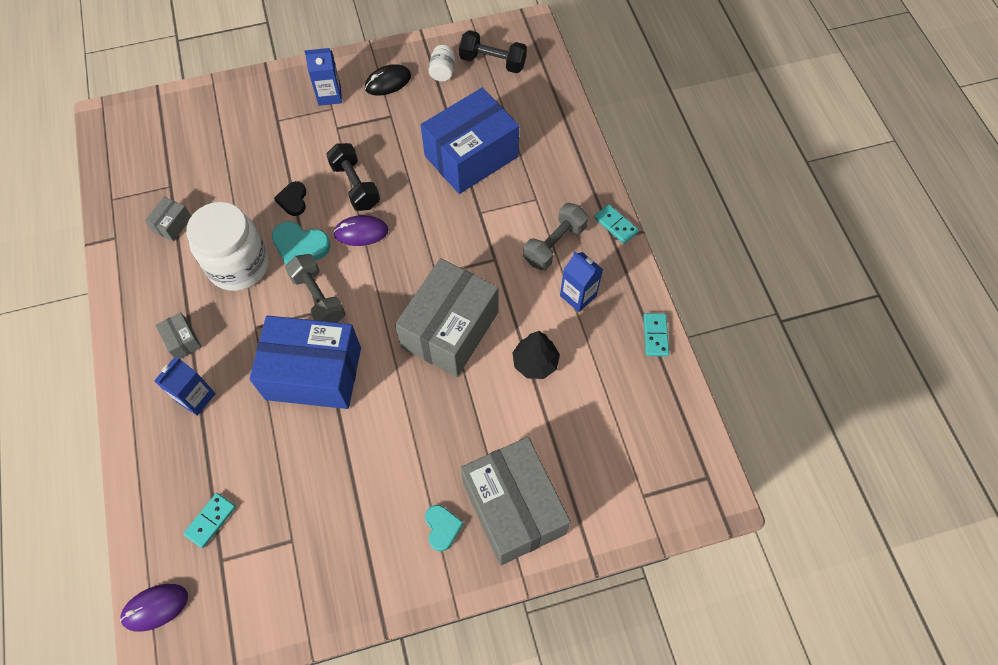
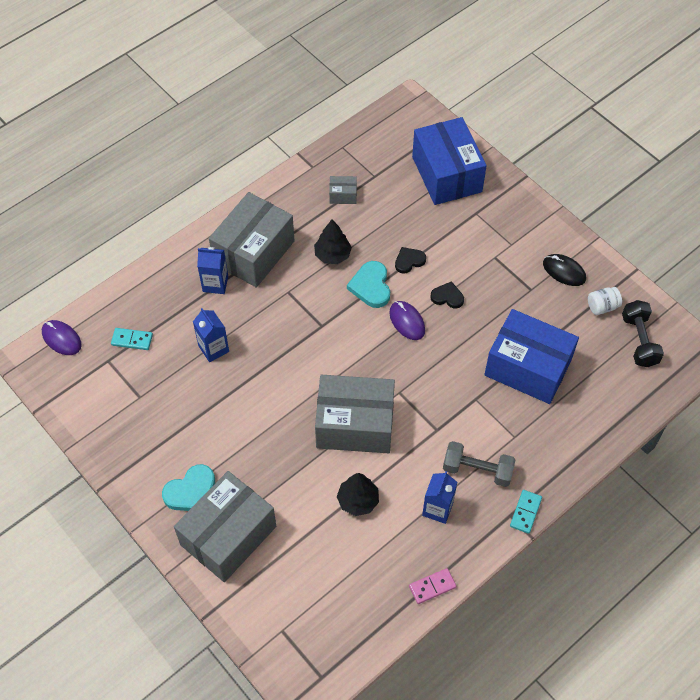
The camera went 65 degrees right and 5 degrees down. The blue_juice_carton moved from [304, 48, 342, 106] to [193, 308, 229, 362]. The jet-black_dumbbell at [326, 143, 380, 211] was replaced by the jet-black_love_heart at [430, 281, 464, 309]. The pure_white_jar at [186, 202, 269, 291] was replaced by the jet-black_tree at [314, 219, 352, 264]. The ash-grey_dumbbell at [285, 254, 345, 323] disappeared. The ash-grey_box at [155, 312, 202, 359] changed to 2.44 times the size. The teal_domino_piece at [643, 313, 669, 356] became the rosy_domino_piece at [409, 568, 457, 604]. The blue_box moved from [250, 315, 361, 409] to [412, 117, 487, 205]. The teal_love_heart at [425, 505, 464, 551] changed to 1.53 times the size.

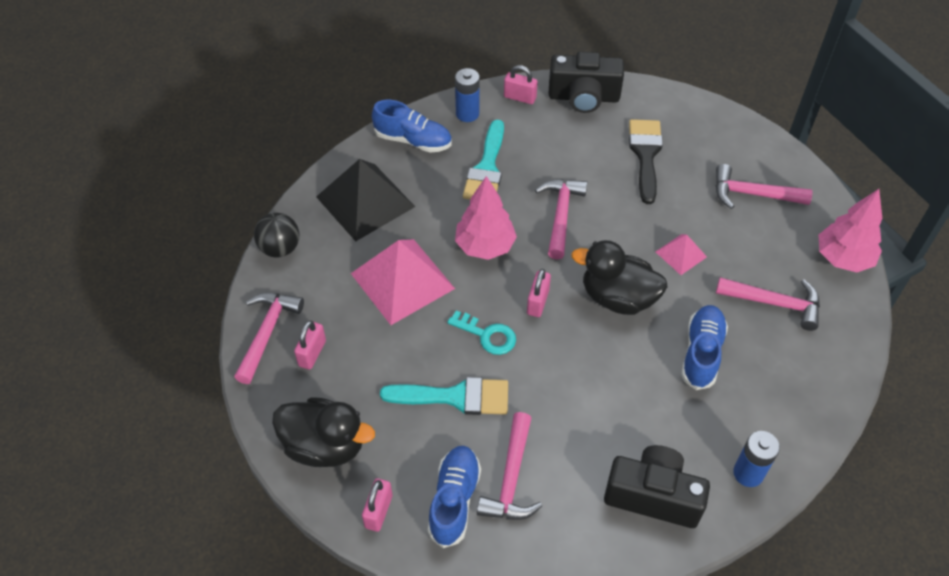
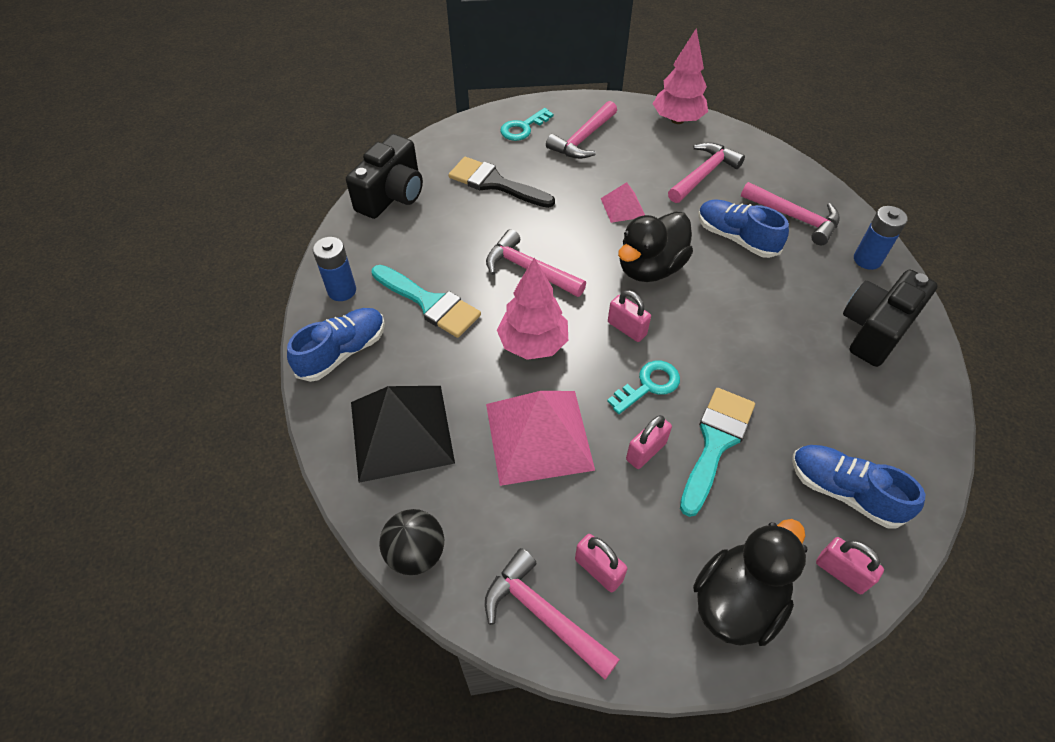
The camera went 65 degrees left and 0 degrees up. The rosy_small_lock moved from [504, 65, 538, 104] to [626, 415, 672, 469]. The rosy_carpenter's_hammer moved from [477, 412, 542, 520] to [741, 182, 840, 245]. The teal_latchkey at [500, 108, 553, 141] appeared.

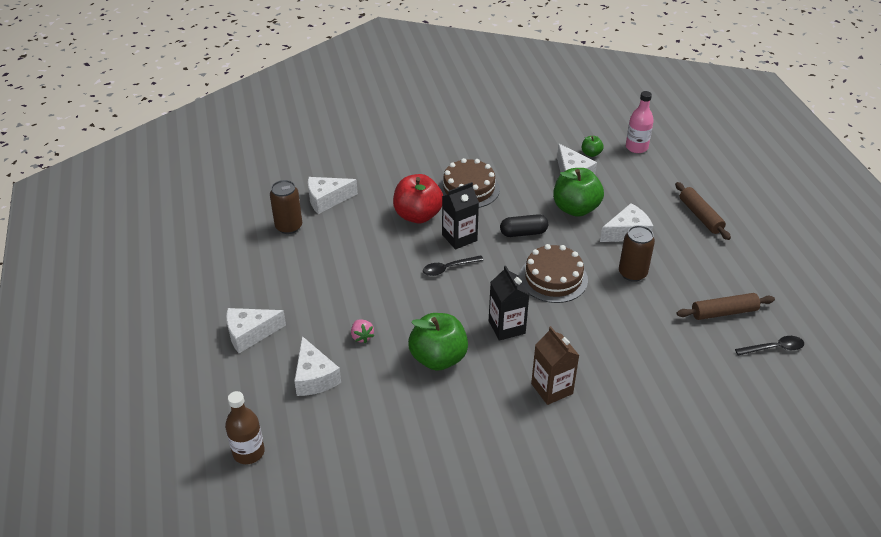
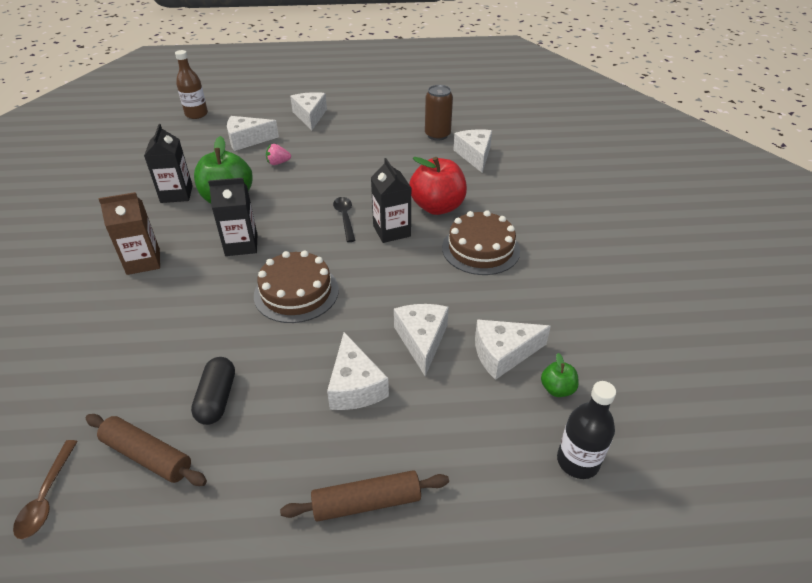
The camera went 100 degrees right and 0 degrees up. The rosy_flask at [626, 91, 654, 153] became the jet-black_flask at [557, 381, 616, 479]. The leaf-green_toy_apple at [553, 168, 604, 217] was replaced by the pure_white_cheese at [394, 304, 449, 376]. The jet-black_capsule moved from [500, 214, 548, 237] to [191, 357, 235, 425]. The brown_can at [619, 225, 655, 282] disappeared. The brown_pastry_roller at [677, 293, 775, 320] turned 60 degrees counterclockwise. The jet-black_tablespoon at [735, 336, 804, 356] became the brown_tablespoon at [13, 440, 78, 539]. The jet-black_juice_carton at [144, 124, 193, 203] appeared.

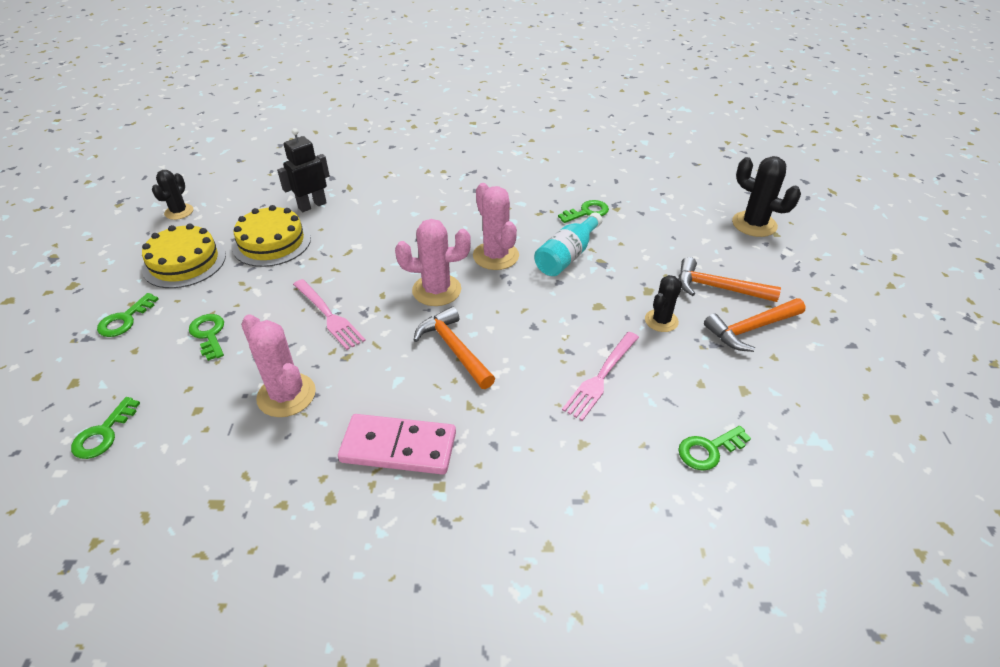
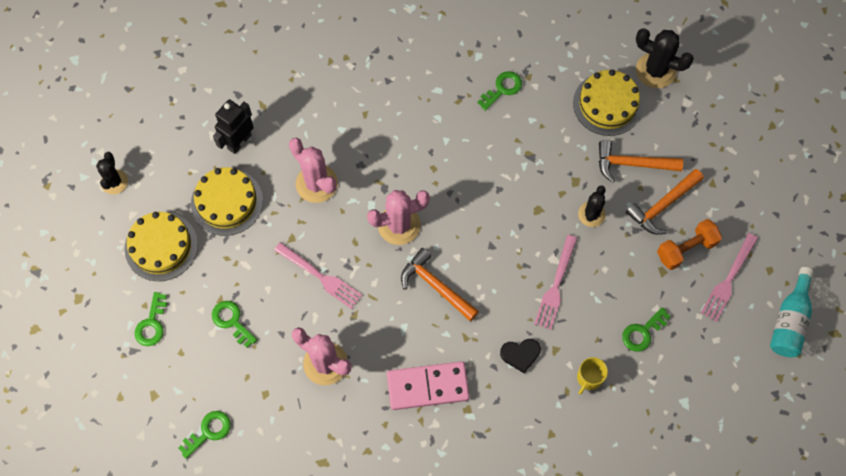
The camera went 15 degrees left and 25 degrees up. The rosy_cactus moved from [473, 183, 519, 270] to [289, 138, 338, 203]. The teal_flask moved from [534, 212, 603, 276] to [770, 267, 814, 357]. The leaf-green_latchkey at [71, 397, 140, 459] turned 135 degrees counterclockwise. The golden_cake at [573, 69, 643, 136] appeared. The bright_orange_dumbbell at [657, 219, 722, 270] appeared. The rosy_dinner_fork at [701, 233, 758, 322] appeared. The jet-black_love_heart at [500, 339, 541, 373] appeared. The golden_coffee_mug at [577, 357, 608, 395] appeared.

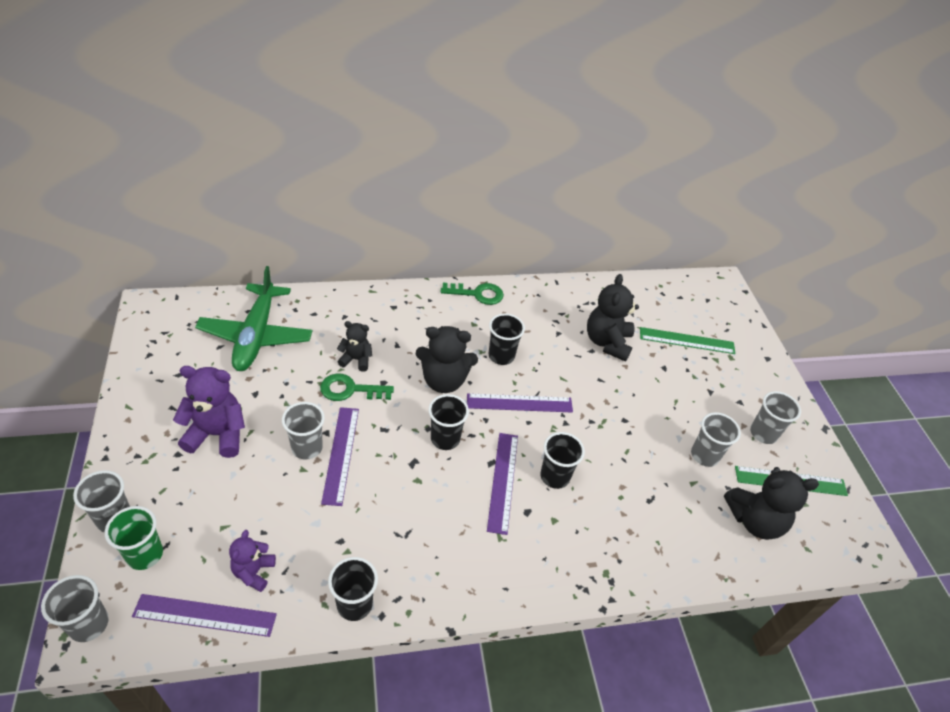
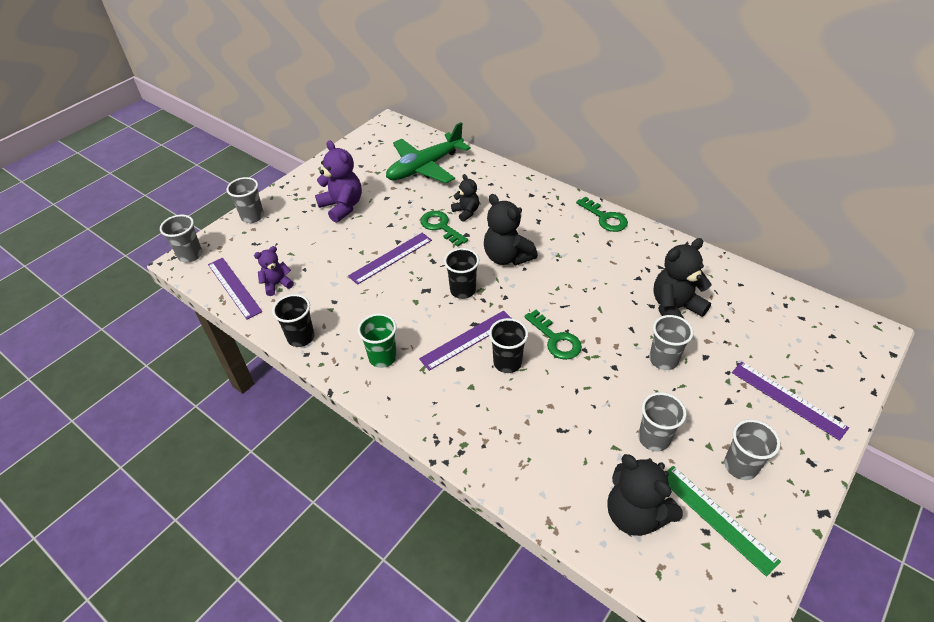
The camera went 55 degrees right and 0 degrees up. The jet-black_beaker at [489, 313, 525, 365] disappeared. The leaf-green_ruler at [640, 327, 736, 354] disappeared. The violet_ruler moved from [467, 393, 573, 413] to [732, 362, 849, 441]. The ash-grey_beaker moved from [282, 402, 325, 460] to [649, 315, 693, 370]. The leaf-green_beaker moved from [105, 506, 163, 570] to [358, 314, 397, 368]. The leaf-green_latchkey at [524, 310, 582, 360] appeared.

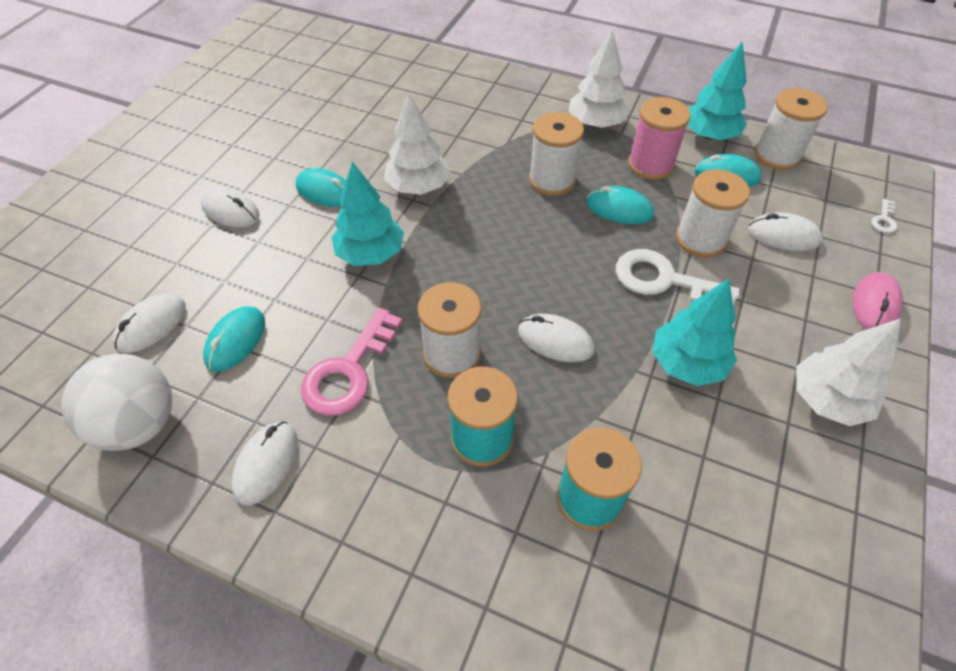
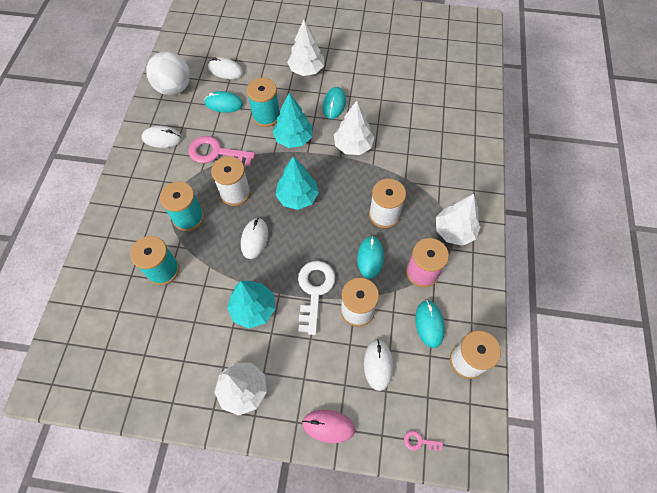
The camera went 75 degrees right and 10 degrees up. The teal_tree moved from [687, 41, 747, 140] to [276, 156, 319, 210]. The pure_white_PC_mouse at [201, 186, 260, 228] was replaced by the pure_white_tree at [287, 20, 324, 76]. The pure_white_latchkey at [871, 199, 897, 233] became the rosy_latchkey at [404, 430, 443, 451]. The teal_reel_of_thread at [247, 78, 280, 127] appeared.

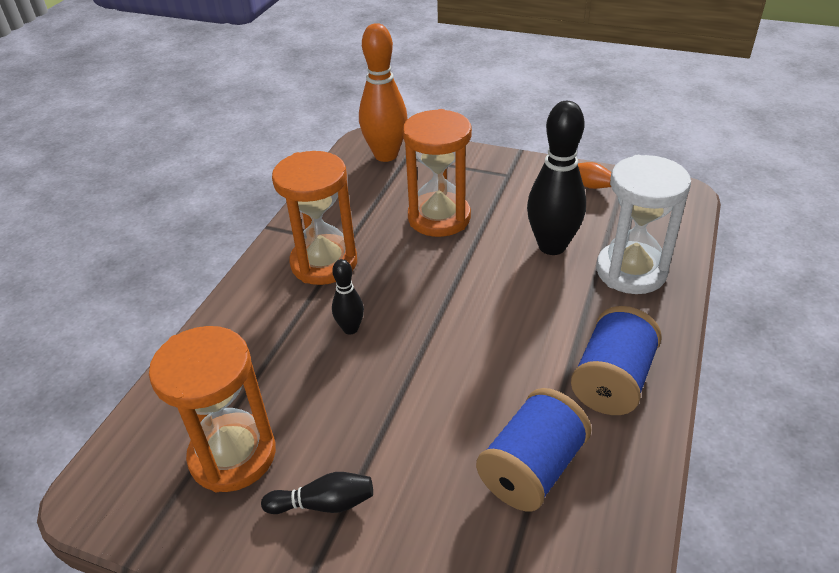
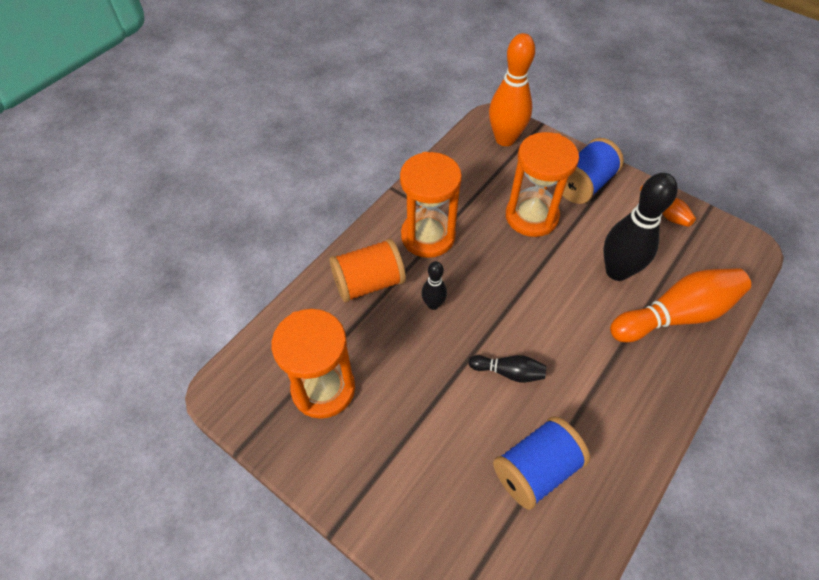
The camera went 15 degrees right and 15 degrees up. The pure_white_sandglass at [596, 155, 691, 294] was replaced by the bright_orange_bowling_pin at [610, 268, 751, 342]. The blue_reel_of_thread moved from [571, 306, 662, 415] to [556, 138, 624, 204]. The jet-black_bowling_pin moved from [261, 472, 373, 514] to [468, 355, 546, 383]. The bright_orange_reel_of_thread at [330, 238, 406, 302] appeared.

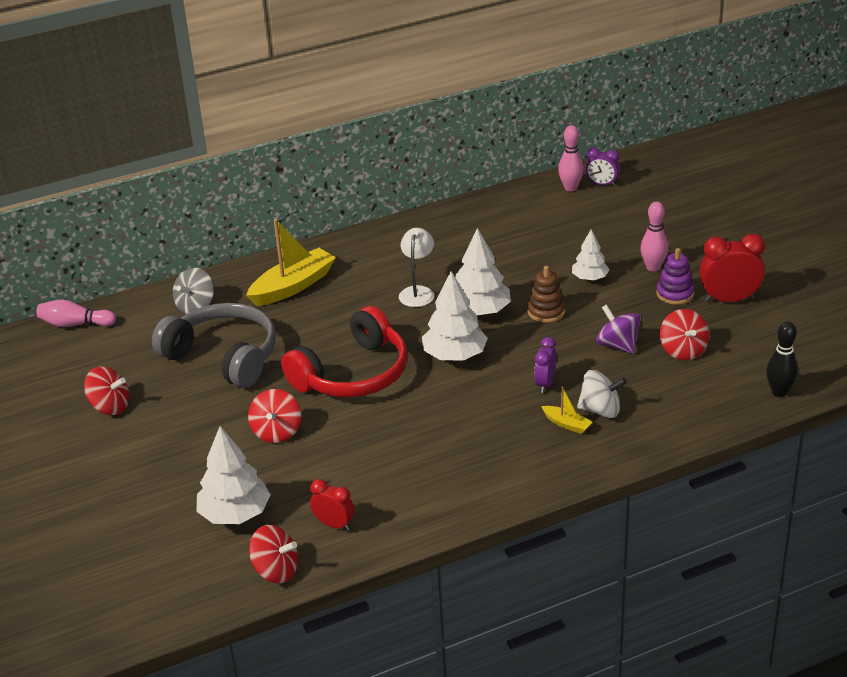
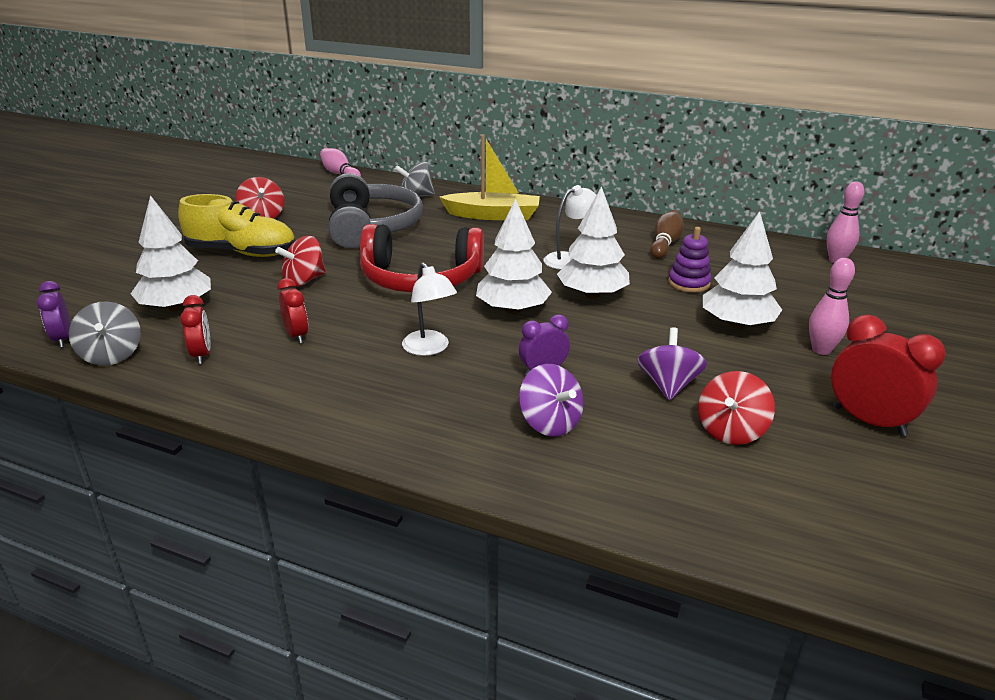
The camera went 45 degrees right and 5 degrees down. The violet_alarm_clock moved from [585, 147, 620, 186] to [37, 281, 70, 348]. The pure_white_tree at [572, 229, 609, 281] changed to 1.64 times the size. The violet_stacking_toy moved from [656, 248, 694, 305] to [668, 227, 712, 293]. The brown_stacking_toy at [528, 266, 565, 323] disappeared. The jet-black_bowling_pin at [766, 322, 798, 397] disappeared. The pure_white_whirligig at [577, 370, 627, 418] became the violet_whirligig at [519, 364, 584, 437]. The golden_sailboat at [541, 386, 592, 434] disappeared. The scarlet_whirligig at [249, 525, 298, 583] became the ash-grey_whirligig at [69, 301, 141, 366]. The golden_sneaker at [178, 194, 295, 257] appeared. The brown_bowling_pin at [650, 210, 684, 259] appeared. The pure_white_desk_lamp at [402, 262, 457, 356] appeared. The scarlet_alarm_clock at [277, 278, 308, 344] appeared.

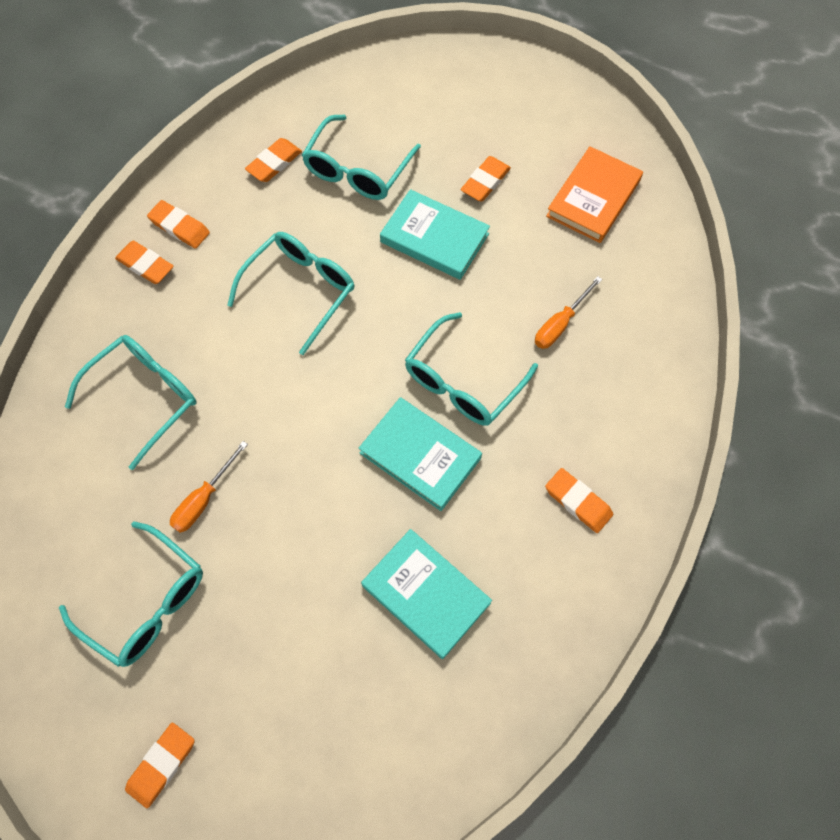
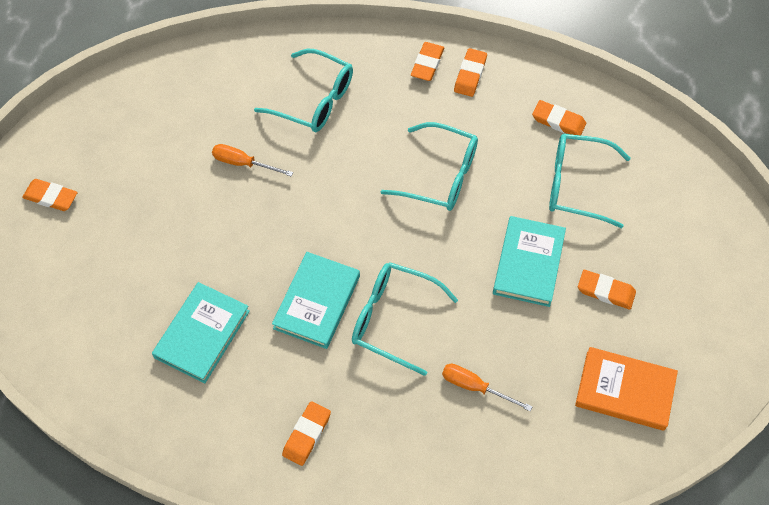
The camera went 75 degrees right and 5 degrees down. The teal_spectacles at [59, 522, 203, 667] disappeared.

